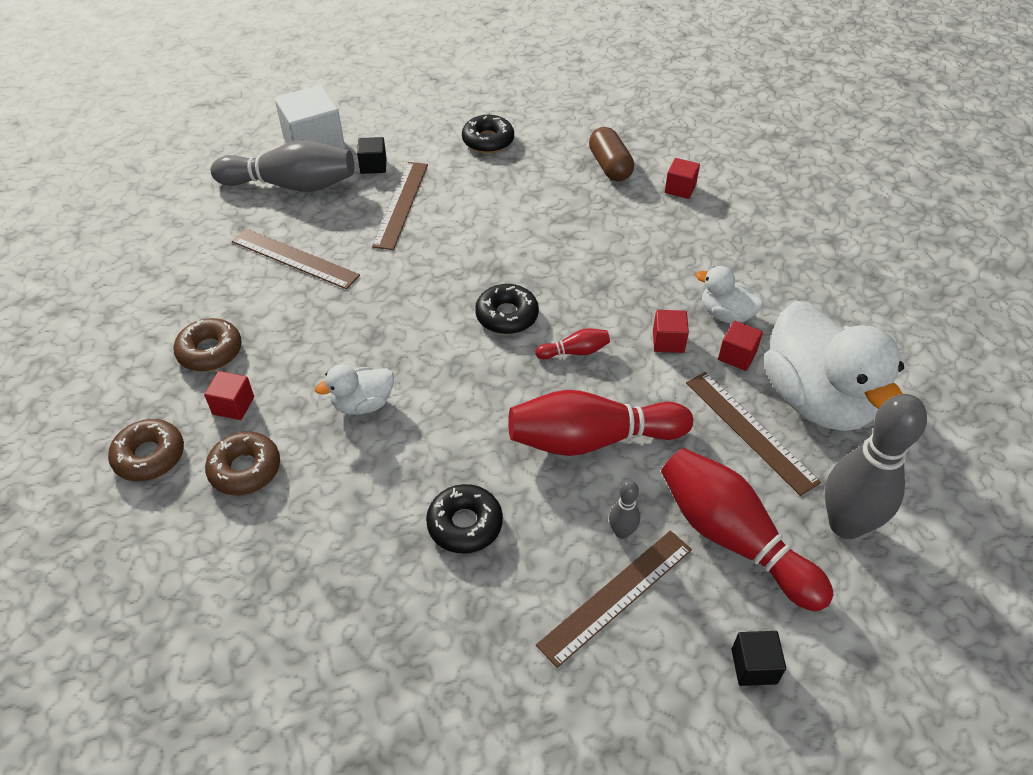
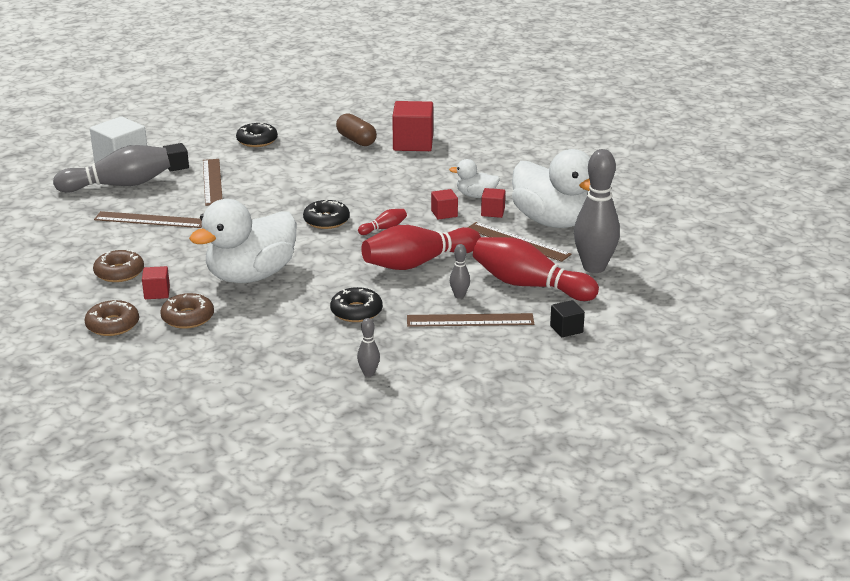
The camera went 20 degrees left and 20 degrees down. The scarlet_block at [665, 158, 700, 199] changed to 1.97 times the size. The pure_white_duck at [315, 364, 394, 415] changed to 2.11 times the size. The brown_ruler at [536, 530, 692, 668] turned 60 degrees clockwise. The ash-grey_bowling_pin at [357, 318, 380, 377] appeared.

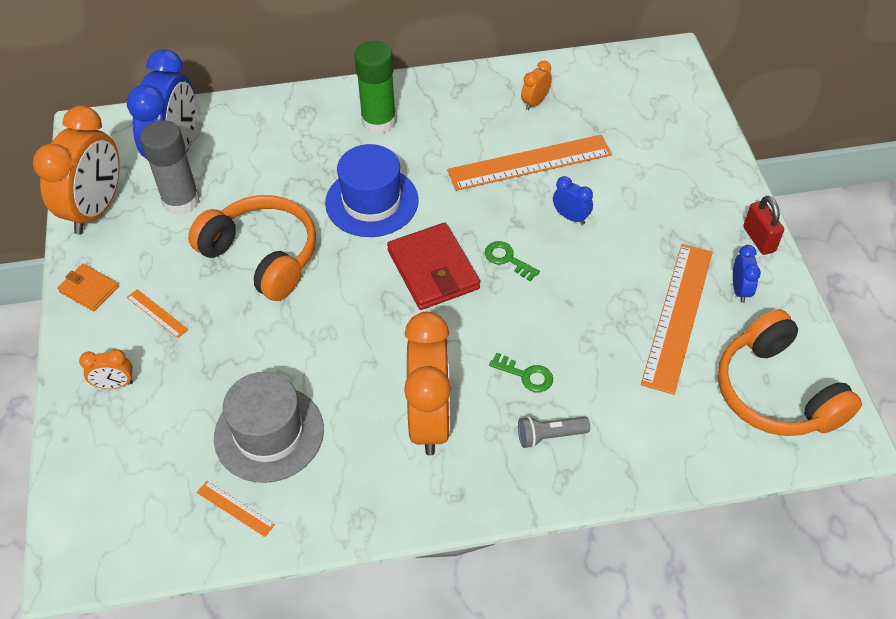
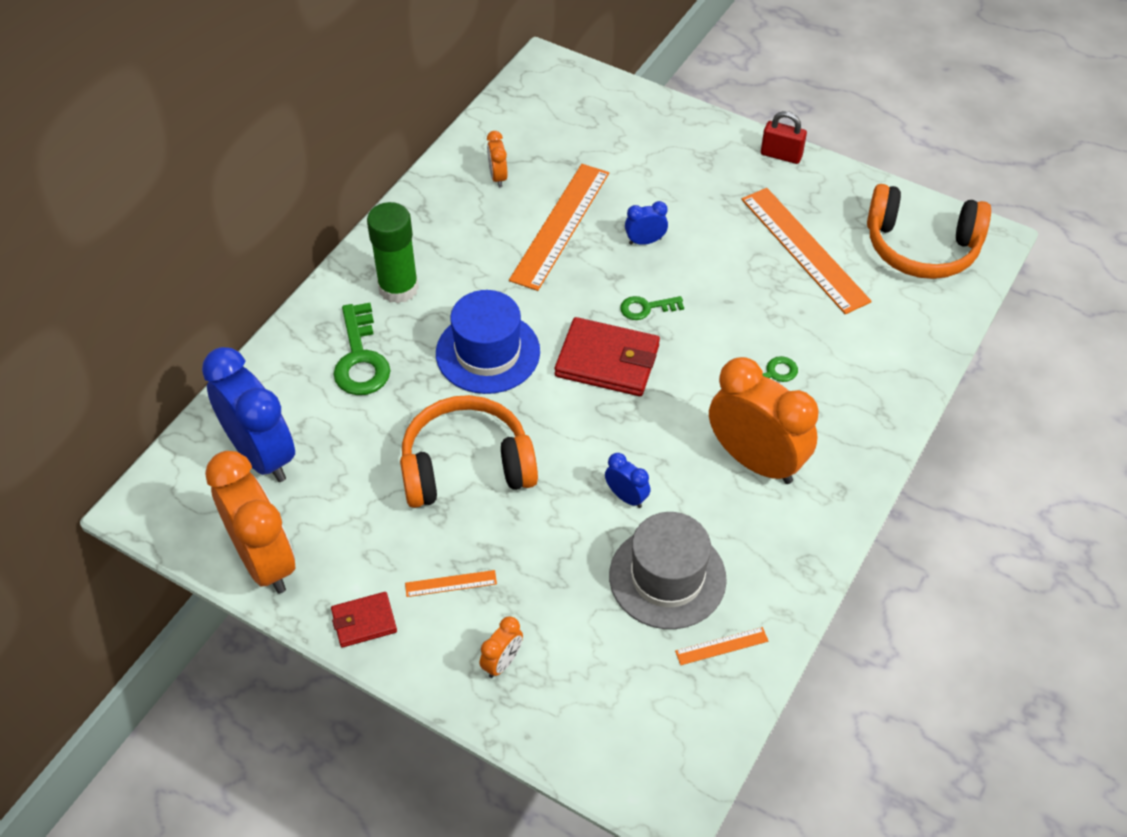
The camera went 50 degrees left and 0 degrees up. The ash-grey_glue_stick at [140, 120, 200, 215] disappeared. The blue_alarm_clock moved from [733, 245, 761, 303] to [605, 453, 650, 508]. The bright_orange_wallet at [57, 264, 119, 311] became the scarlet_wallet at [331, 592, 397, 648]. The ash-grey_pocket_torch at [518, 416, 590, 448] disappeared. The leaf-green_latchkey at [334, 303, 390, 395] appeared.

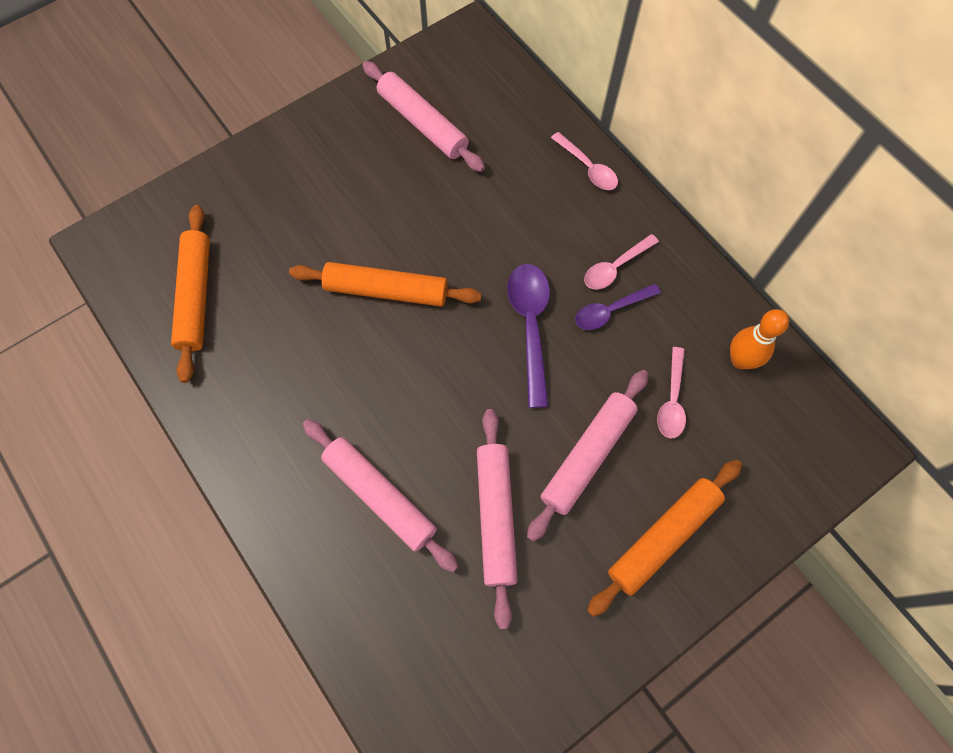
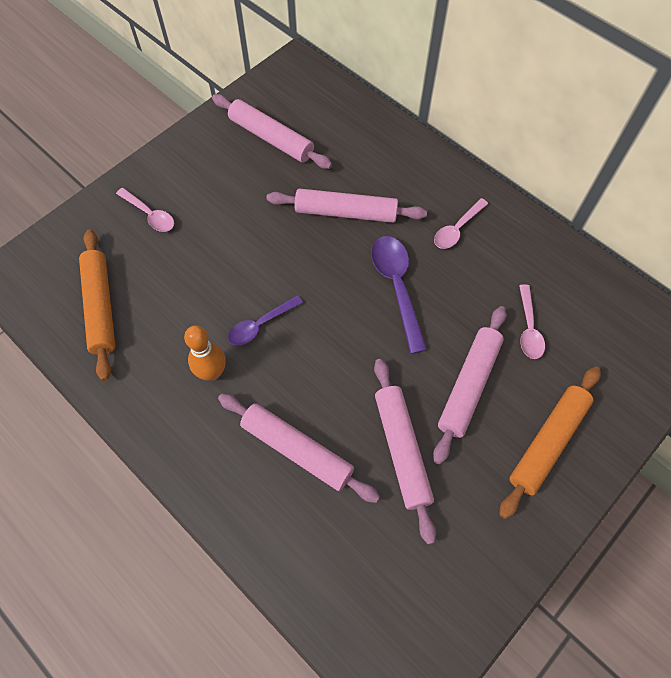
The camera went 10 degrees left and 5 degrees down. The rosy_tablespoon moved from [551, 132, 618, 190] to [116, 188, 174, 232]. The bright_orange_pastry_roller at [289, 262, 482, 307] disappeared. The violet_tablespoon moved from [575, 284, 661, 330] to [228, 295, 303, 345]. The bright_orange_bowling_pin moved from [730, 309, 789, 369] to [184, 325, 226, 381]. The rosy_pastry_roller at [267, 188, 427, 223] appeared.

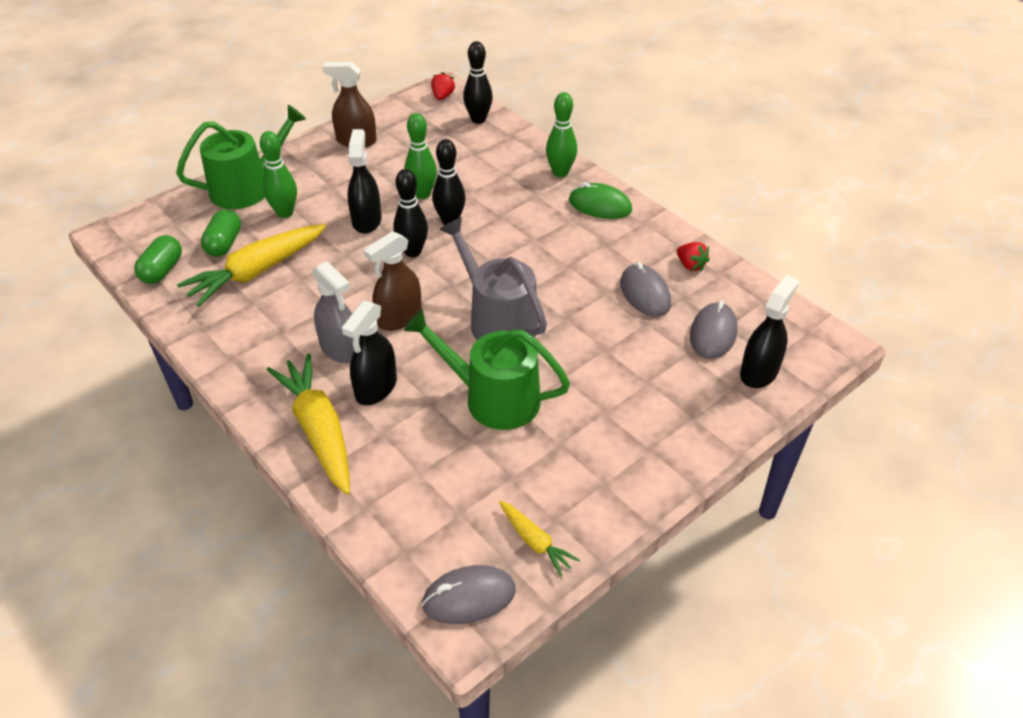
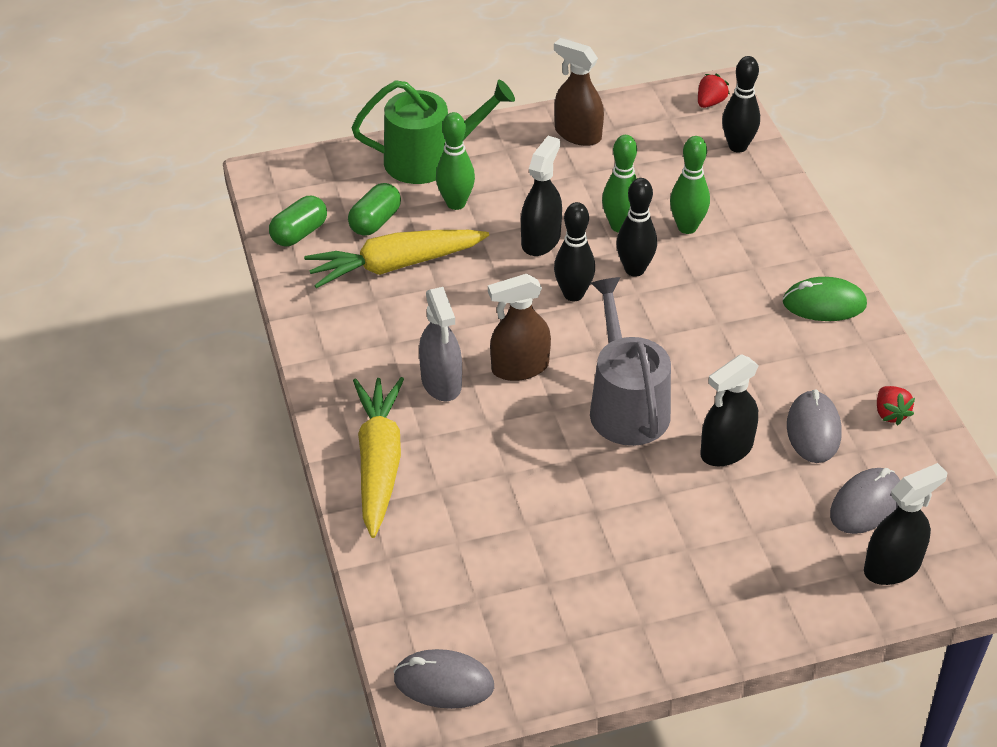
The camera went 25 degrees right and 0 degrees up. The leaf-green_bowling_pin moved from [546, 92, 577, 177] to [670, 136, 710, 234]. The leaf-green_PC_mouse at [569, 182, 632, 219] turned 45 degrees counterclockwise. The jet-black_sprayer moved from [342, 301, 397, 405] to [700, 354, 759, 466]. The leaf-green_watering_pot at [404, 310, 570, 430] disappeared. The golden_carrot at [499, 501, 580, 576] disappeared.

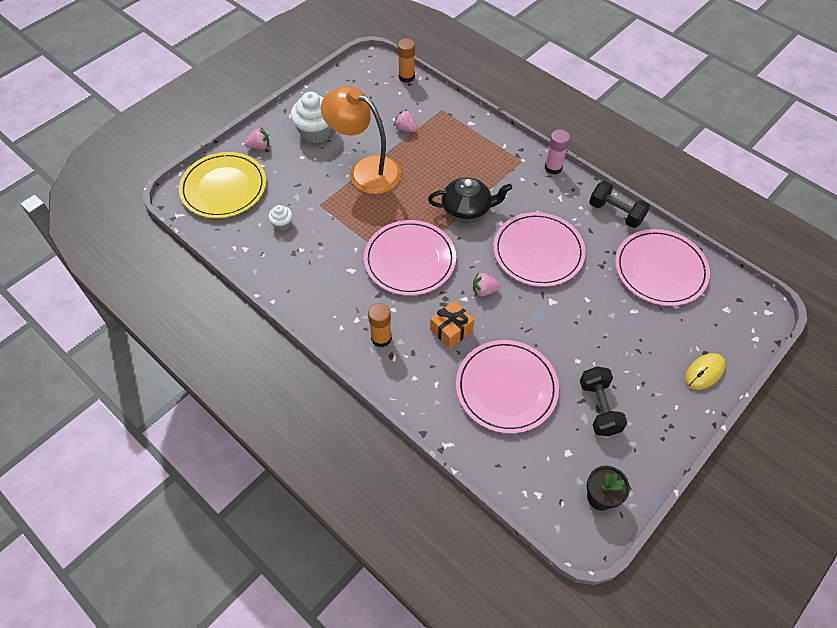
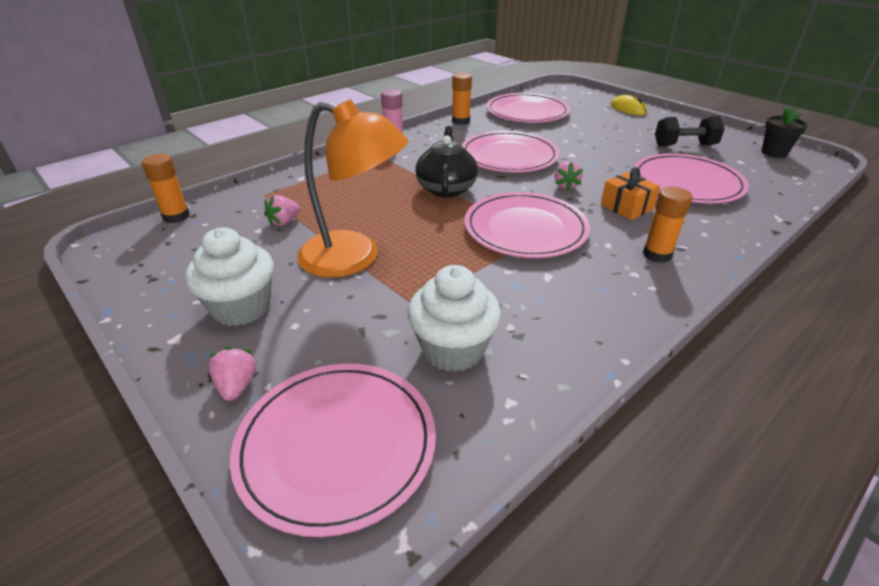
The camera went 85 degrees left and 20 degrees down. The bright_orange_desk_lamp at [321, 86, 401, 194] turned 105 degrees counterclockwise. The golden_flat_dish at [179, 152, 266, 218] became the rosy_flat_dish at [230, 364, 436, 537]. The jet-black_dumbbell at [589, 181, 650, 228] was replaced by the bright_orange_glue_stick at [452, 72, 472, 125]. The pure_white_cupcake at [268, 205, 293, 231] changed to 1.99 times the size.

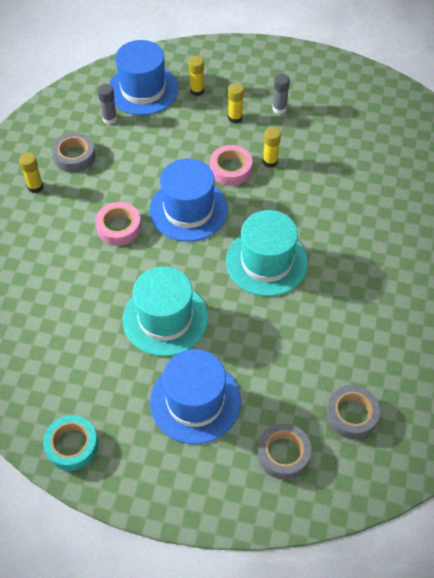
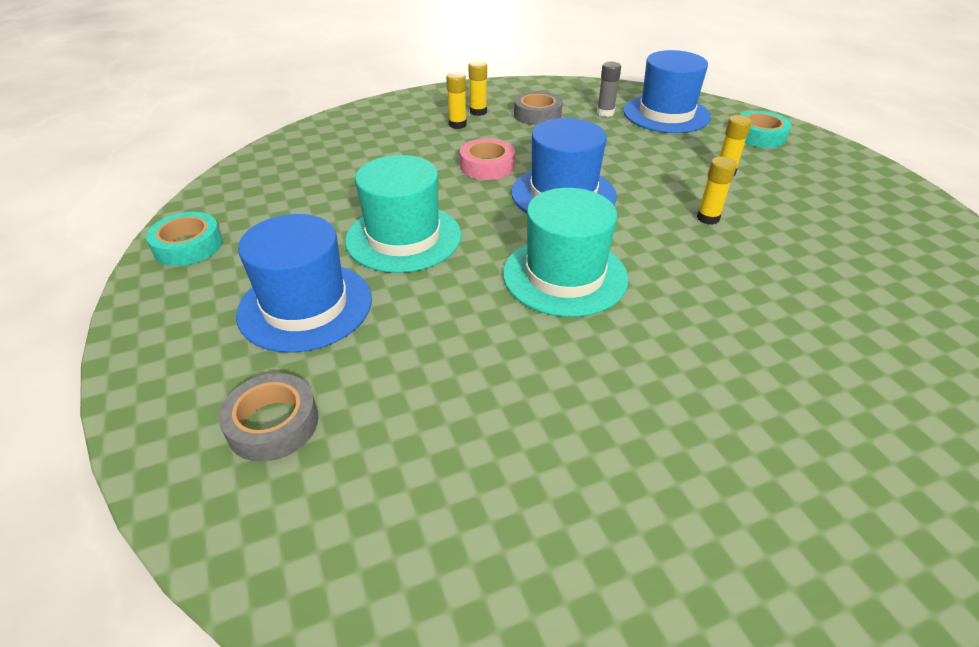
The camera went 55 degrees right and 15 degrees down. The golden_glue_stick moved from [189, 56, 204, 96] to [446, 72, 467, 129]. The ash-grey_glue_stick at [272, 74, 290, 114] disappeared. The rosy_tape at [210, 145, 252, 186] disappeared. The ash-grey_tape at [326, 385, 380, 439] disappeared. The teal_tape at [740, 111, 792, 148] appeared.

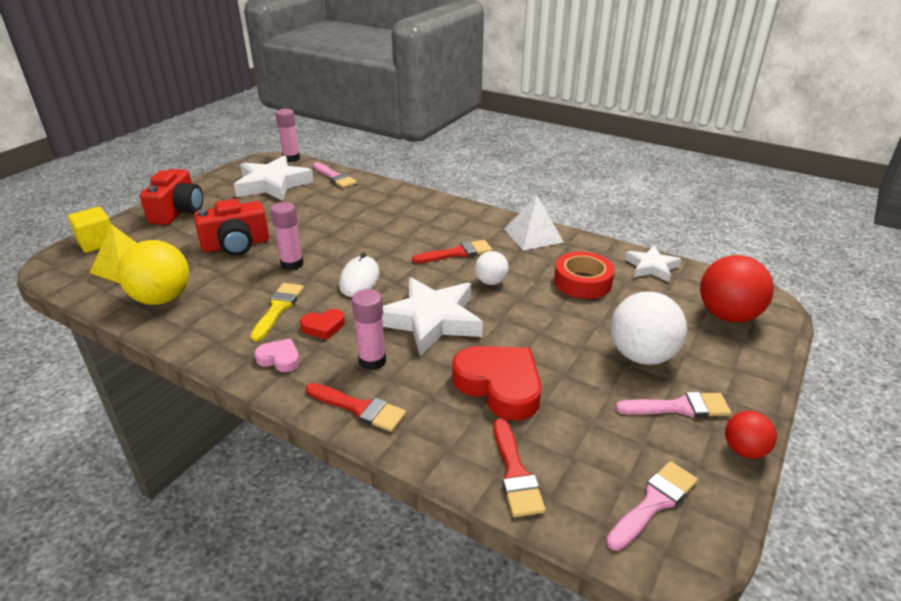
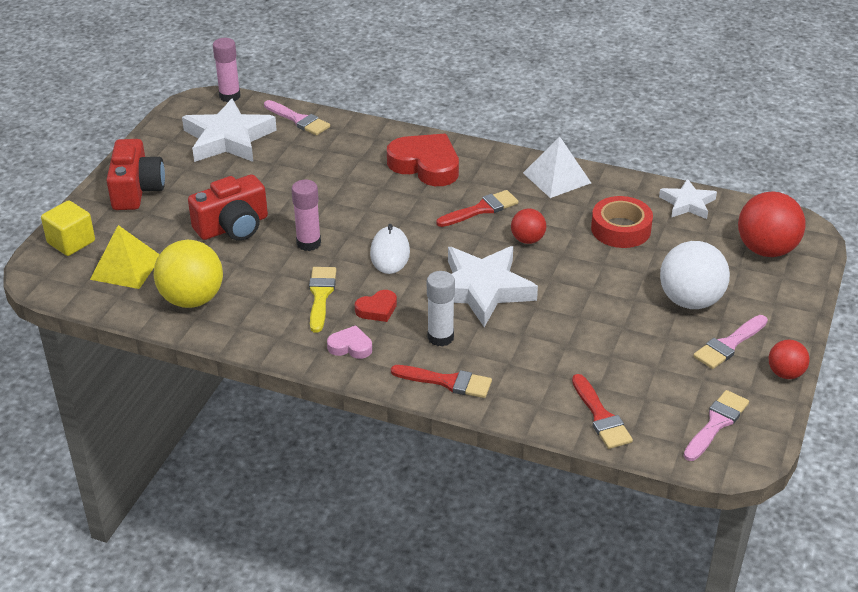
The camera went 10 degrees left and 5 degrees up. The pure_white_sphere at [475, 251, 509, 285] became the scarlet_sphere at [511, 208, 546, 244]. The rosy_glue_stick at [352, 289, 386, 370] became the pure_white_glue_stick at [427, 271, 455, 347]. The scarlet_love_heart moved from [452, 346, 542, 421] to [387, 134, 459, 186]. The rosy_paint_brush at [616, 392, 731, 418] turned 150 degrees clockwise.

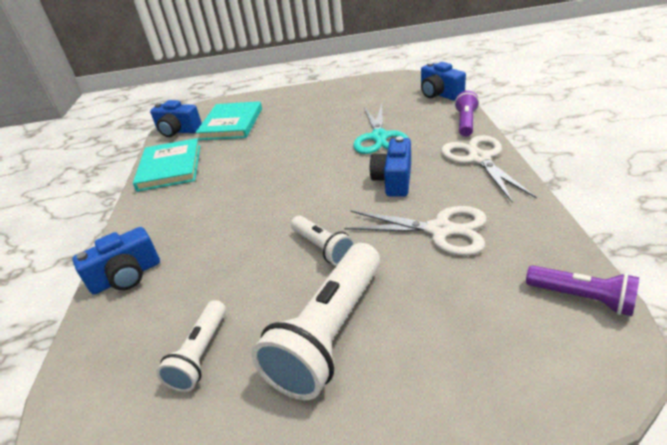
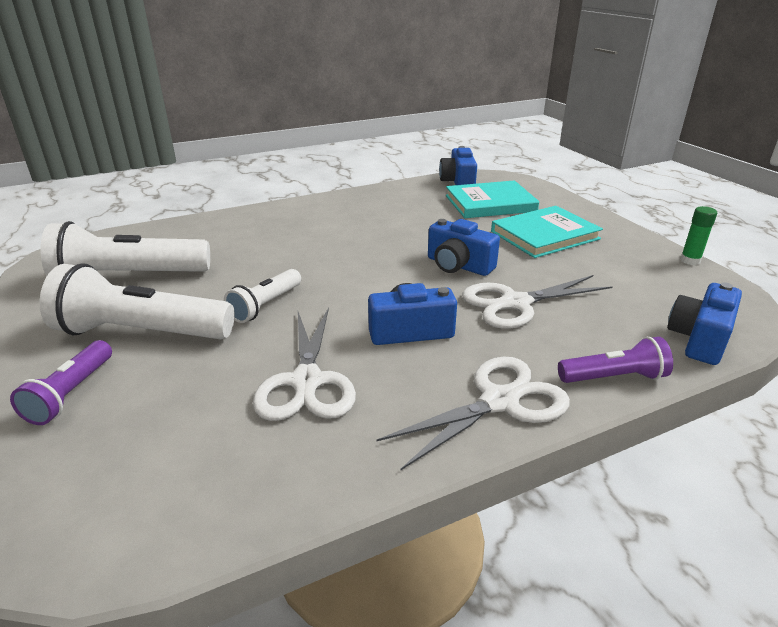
The camera went 65 degrees right and 5 degrees down. The teal_scissors at [353, 104, 408, 154] became the pure_white_scissors at [462, 275, 613, 329]. The teal_hardback moved from [133, 138, 200, 192] to [491, 206, 603, 258]. The blue_photo_camera moved from [72, 227, 160, 295] to [428, 219, 500, 276]. The violet_pocket_torch moved from [526, 265, 639, 316] to [10, 340, 112, 425]. The pure_white_pocket_torch at [156, 300, 226, 392] changed to 1.83 times the size. The leaf-green_glue_stick at [680, 206, 717, 265] appeared.

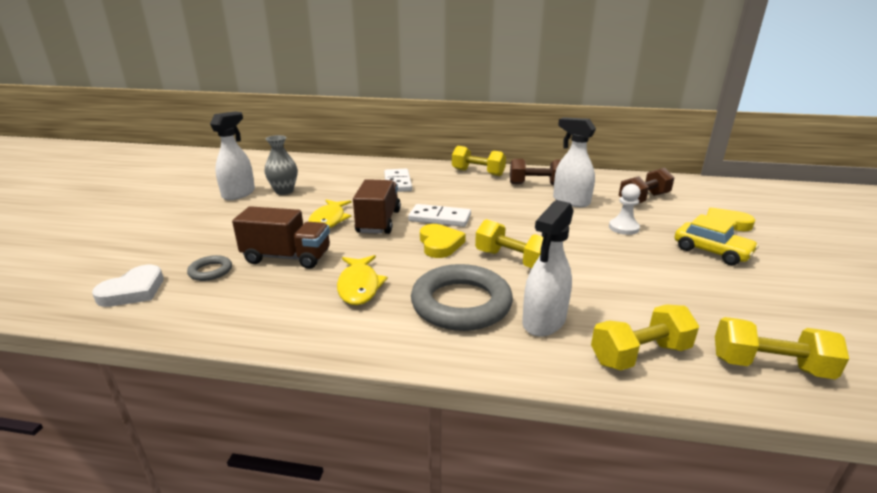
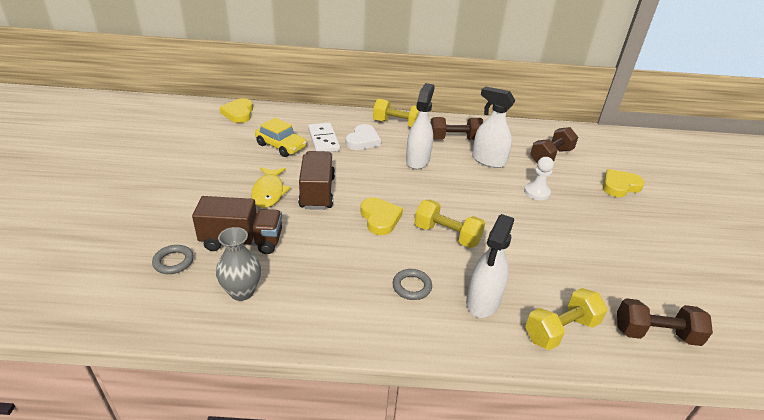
The camera went 10 degrees left and 10 degrees up. The pure_white_sprayer moved from [210, 111, 255, 200] to [406, 83, 435, 169]. The ash-grey_vase moved from [265, 135, 297, 195] to [216, 227, 261, 301]. The pure_white_domino_piece at [408, 204, 471, 227] disappeared. The golden_automobile moved from [675, 214, 759, 265] to [255, 118, 307, 157]. The golden_toy_fish at [337, 255, 388, 305] disappeared. The ash-grey_ring at [411, 264, 513, 331] changed to 0.46 times the size. The pure_white_love_heart moved from [92, 265, 164, 307] to [346, 124, 381, 150]. The golden_dumbbell at [715, 317, 849, 379] became the brown_dumbbell at [617, 298, 713, 346]. The golden_love_heart at [219, 98, 253, 123] appeared.

